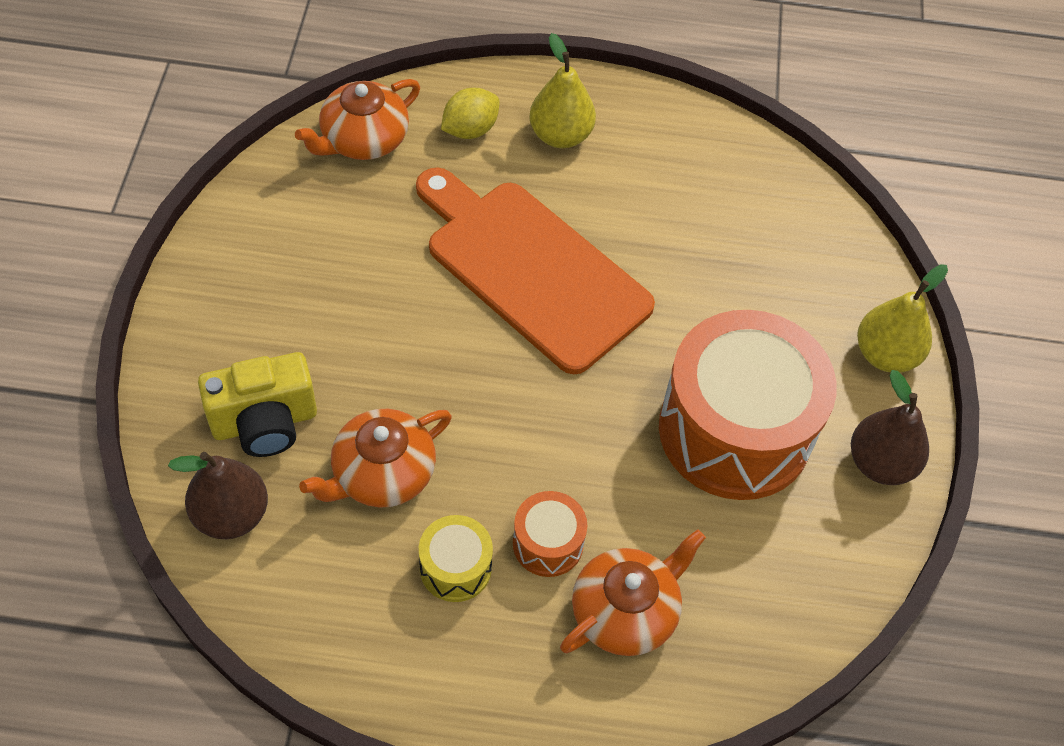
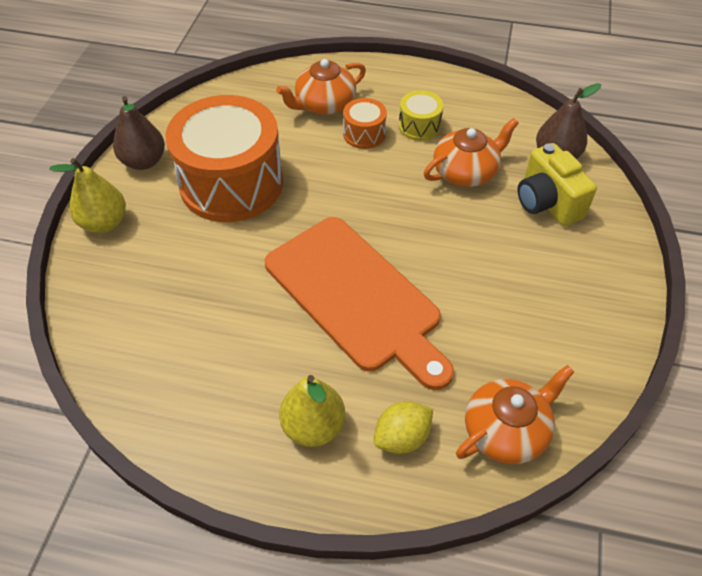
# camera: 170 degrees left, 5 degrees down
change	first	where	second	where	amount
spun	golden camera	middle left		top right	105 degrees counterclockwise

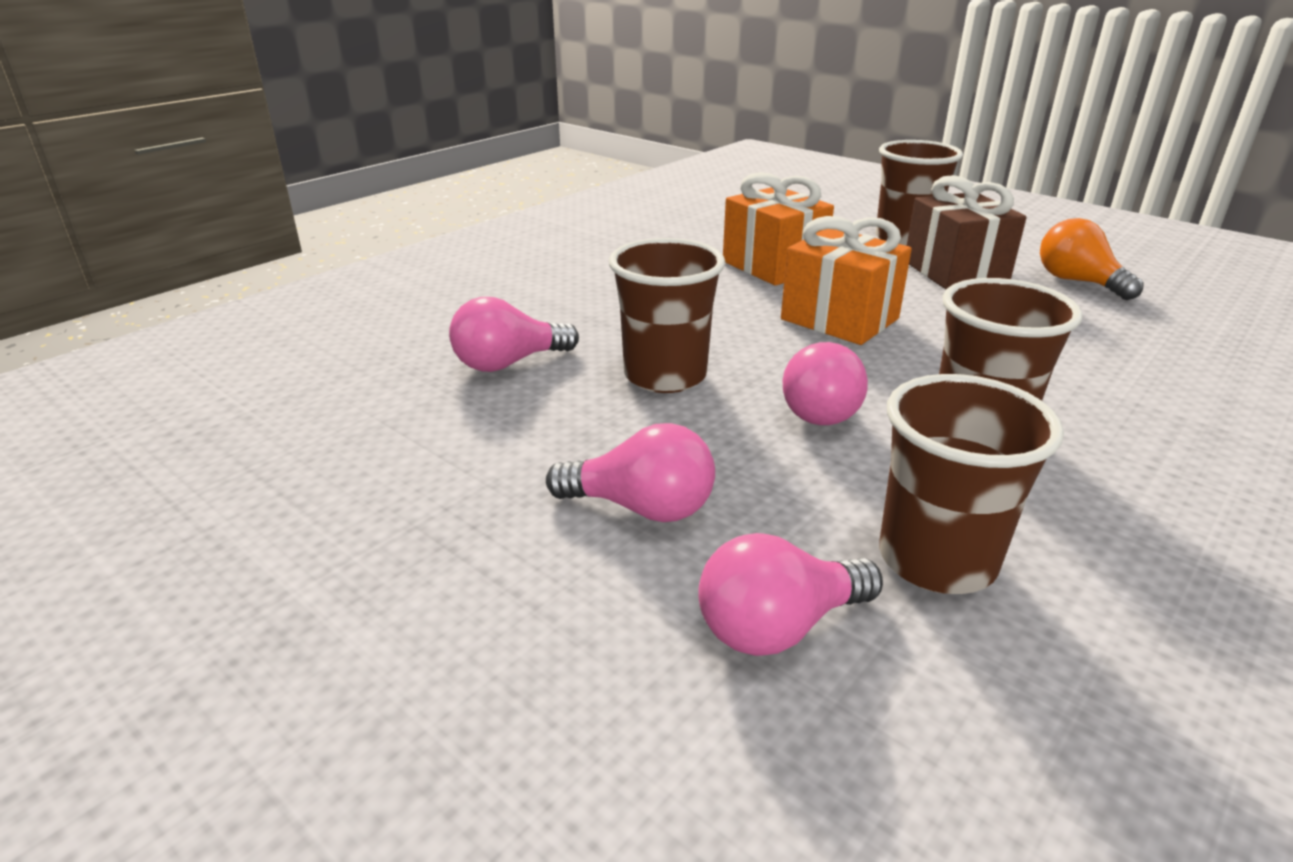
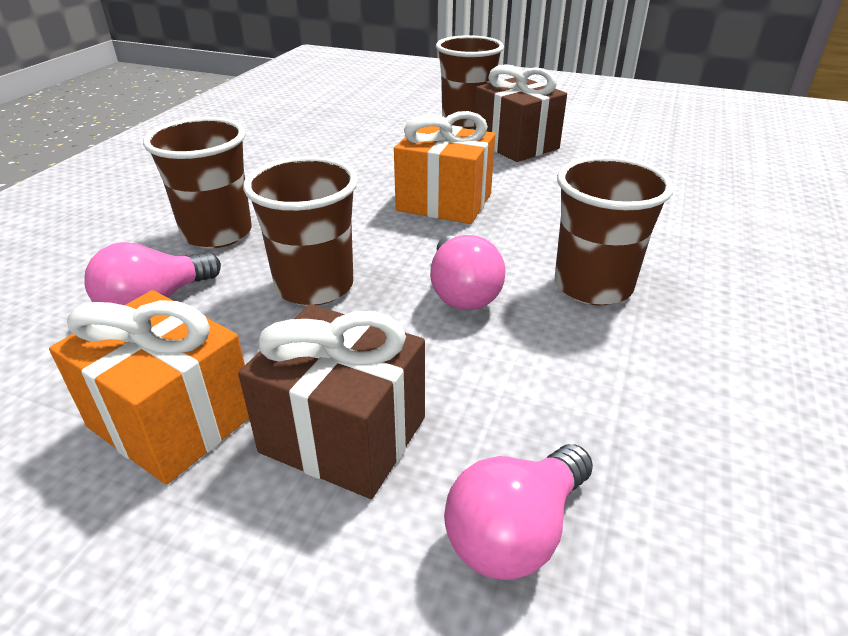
# camera: 20 degrees left, 5 degrees up
change	first	where	second	where	amount
relocated	orange-coloured present (no. 1 from left)	top centre		middle left	
missing	orange-coloured bulb	top right			
relocated	russet beaker (no. 3 from left in the first image)	middle right	russet beaker (no. 1 from left)	top left	
exchanged	rosy bulb (no. 2 from left)	centre	russet present (no. 1 from left)	centre	

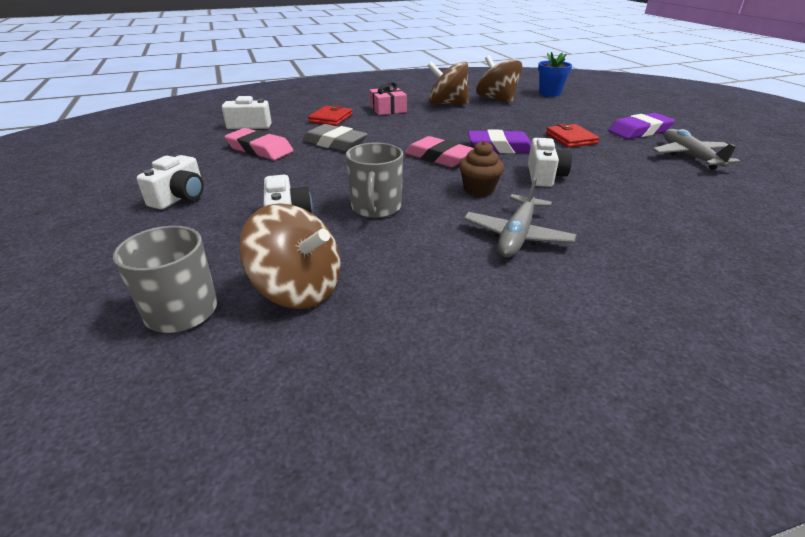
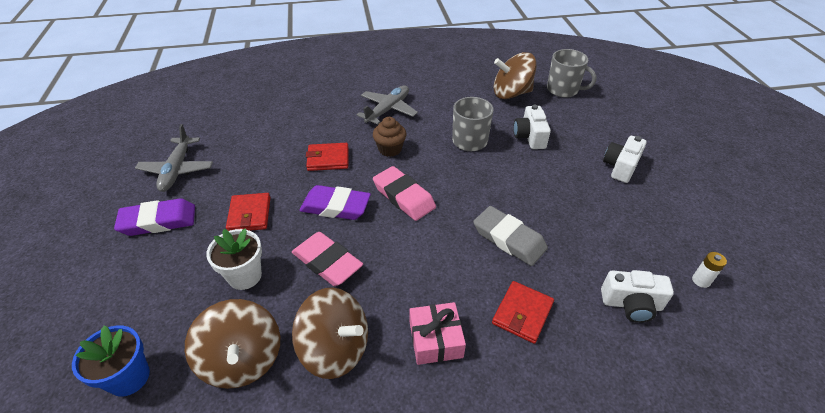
# camera: 170 degrees left, 10 degrees up
change	first	where	second	where	amount
relocated	rosy eraser (no. 1 from left)	top left		centre	
exchanged	pure white camera (no. 4 from left)	top right	red card wallet (no. 2 from left)	centre	
spun	russet toy top (no. 1 from left in the first image)	centre	russet toy top (no. 3 from left)	top centre	45 degrees counterclockwise
appeared			pure white potted plant	middle left	
appeared			pure white battery	middle right	

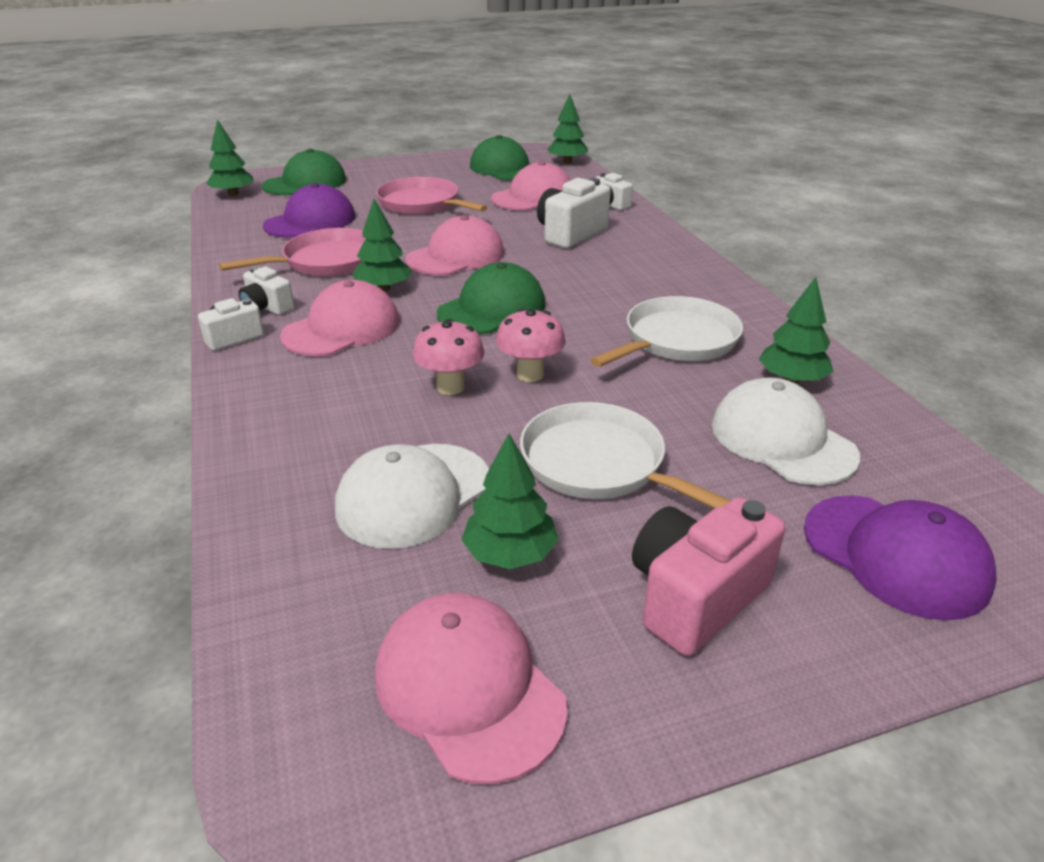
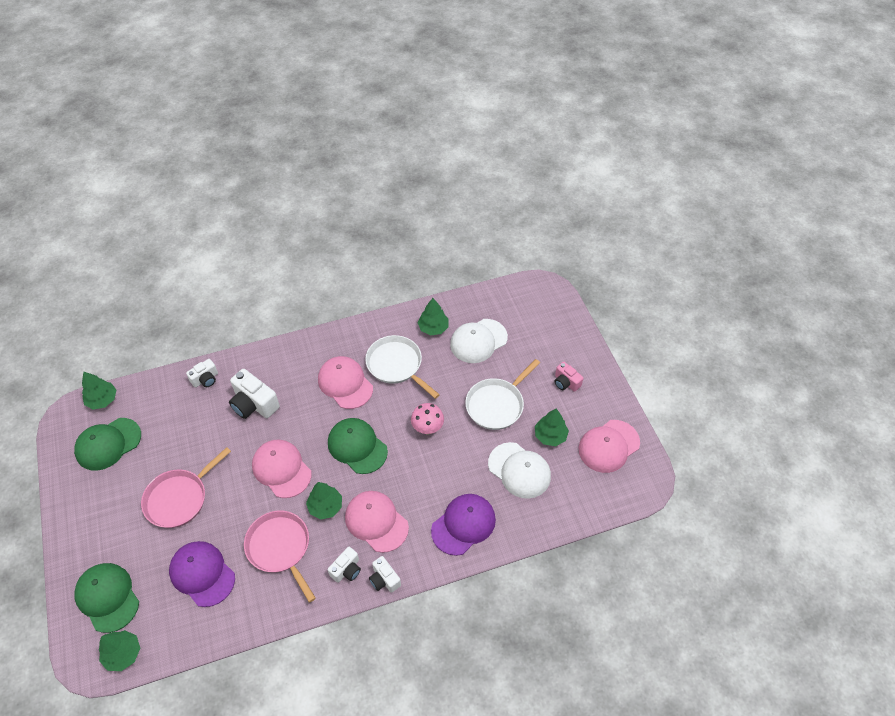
# camera: 90 degrees left, 20 degrees up
change	first	where	second	where	amount
relocated	rosy baseball cap (no. 4 from left in the first image)	top centre	rosy baseball cap (no. 2 from left)	centre	
missing	rosy toadstool (no. 1 from left)	centre			
relocated	violet baseball cap (no. 2 from left)	middle right		bottom centre	
size	rosy camera	bottom right		centre	x0.59

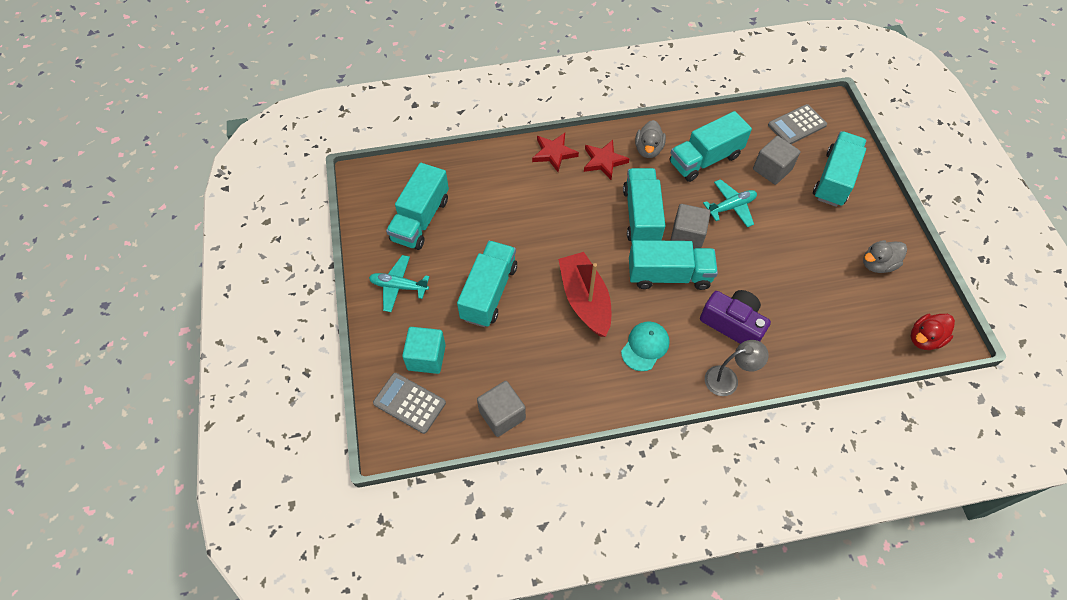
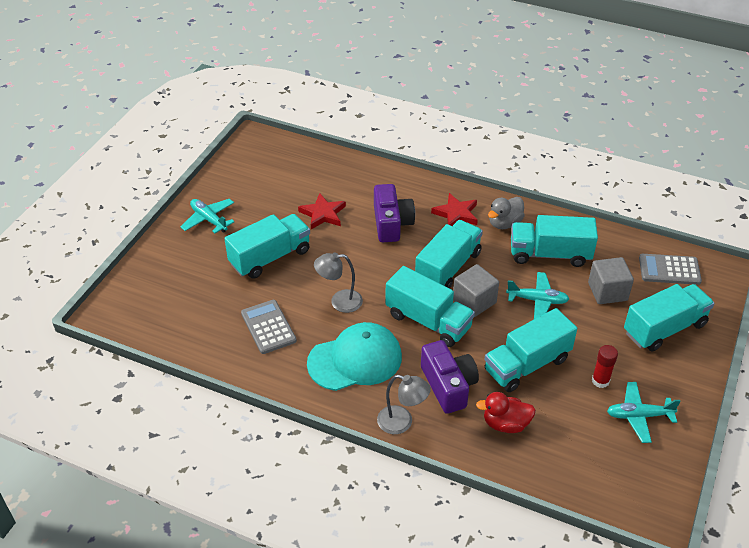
# camera: 35 degrees right, 15 degrees down
change	first	where	second	where	amount
relocated	red star shape (no. 1 from left)	top centre		centre	
relocated	teal toy truck (no. 1 from left in the first image)	centre	teal toy truck (no. 4 from left)	middle right	
exchanged	grey toy duck (no. 2 from left)	middle right	teal toy plane (no. 3 from left)	bottom right	
exchanged	red sailboat	centre	grey reading lamp (no. 1 from left)	centre	
relocated	red toy duck	middle right		bottom right	
size	teal baseball cap	centre		centre	x1.68
missing	teal cube	centre			
relocated	grey pocket calculator (no. 1 from left)	bottom centre		centre	
missing	grey cube (no. 1 from left)	bottom centre			
appeared			violet camera (no. 1 from left)	centre	
appeared			red glue	bottom right	

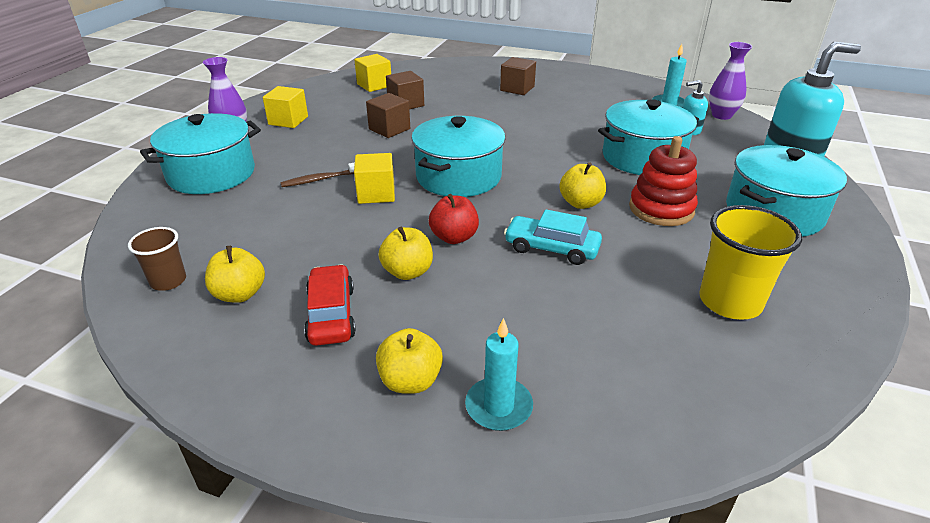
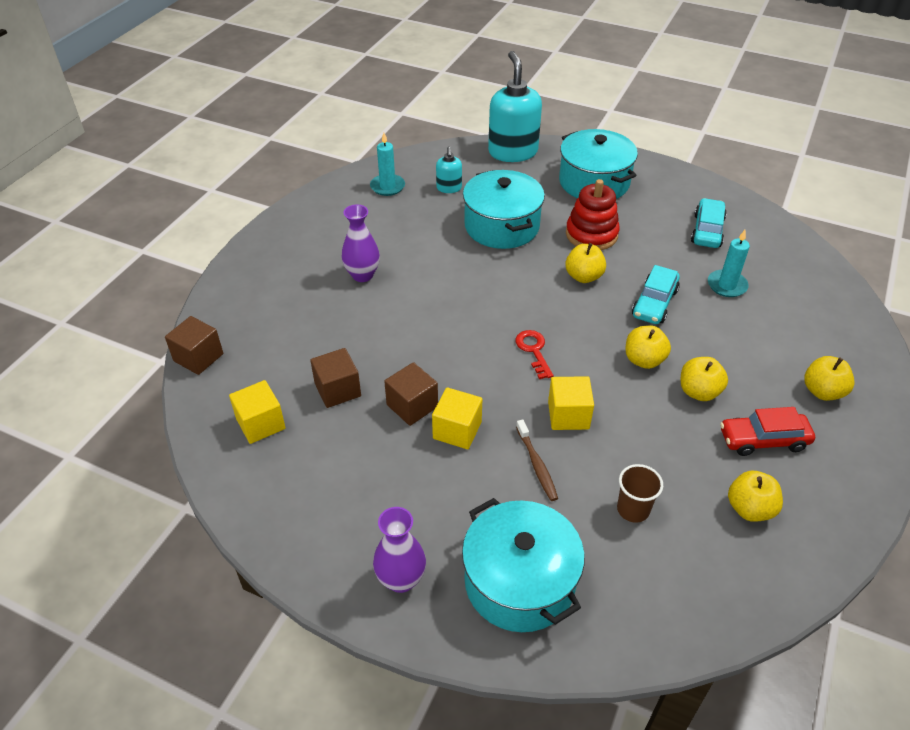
# camera: 85 degrees left, 10 degrees up
change	first	where	second	where	amount
relocated	violet flower vase (no. 2 from left in the first image)	top right	violet flower vase (no. 1 from left)	top centre	
relocated	russet cube (no. 3 from left in the first image)	top centre	russet cube (no. 1 from left)	middle left	
relocated	golden cube (no. 1 from left in the first image)	top left	golden cube (no. 2 from left)	centre	
exchanged	teal stockpot (no. 2 from left)	top centre	red latchkey	centre	
colour	red apple	centre	golden apple (no. 2 from left)	middle right	
exchanged	golden beaker	middle right	teal automobile (no. 2 from left)	top right	
relocated	russet beaker	middle left		bottom right	
relocated	teal candle (no. 1 from left in the first image)	bottom centre	teal candle (no. 2 from left)	middle right	

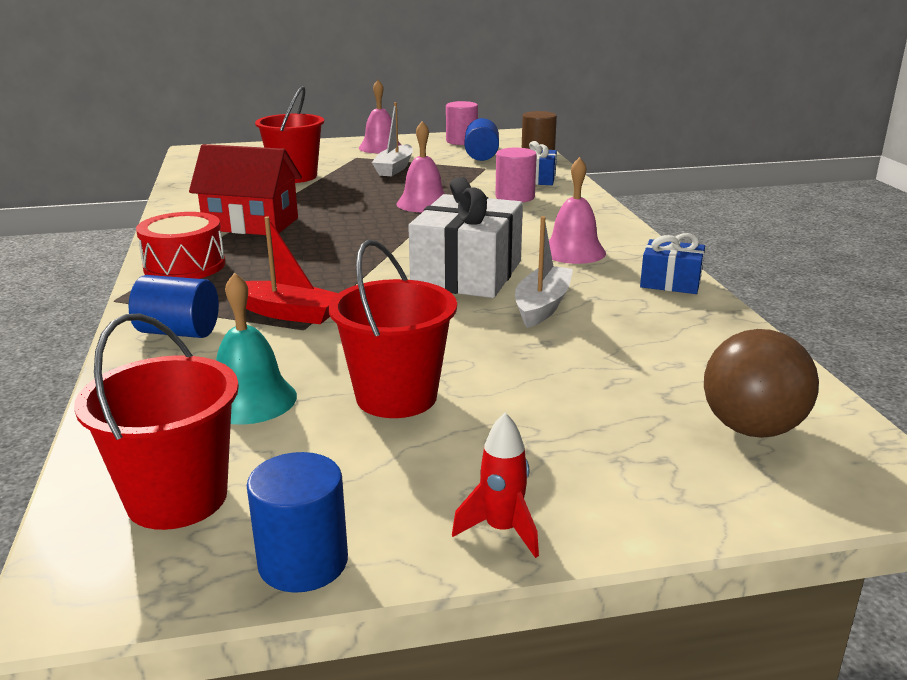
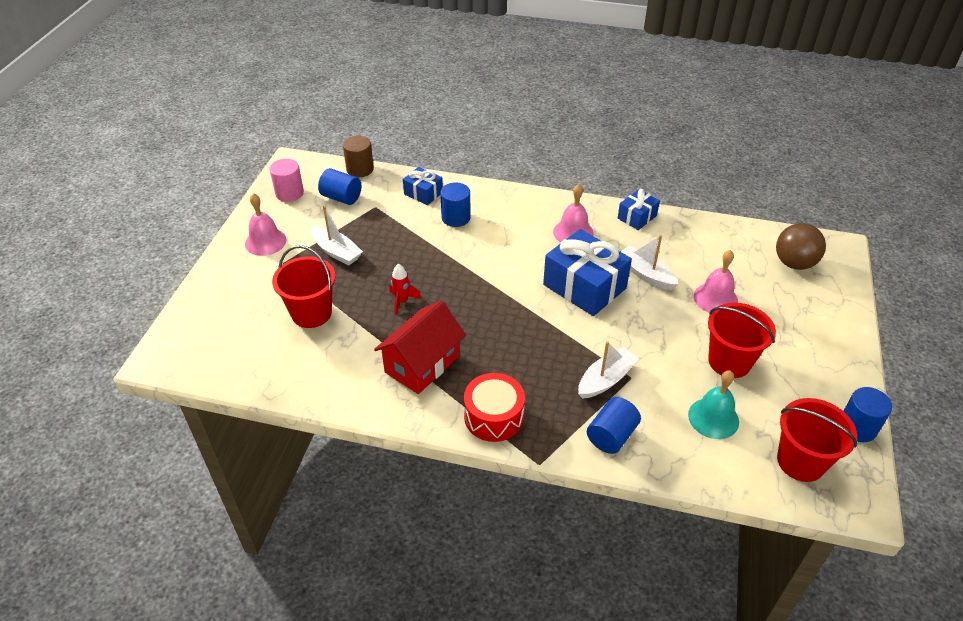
# camera: 65 degrees left, 20 degrees up
change	first	where	second	where	amount
relocated	rosy school bell (no. 2 from left in the first image)	top centre	rosy school bell (no. 3 from left)	middle right	
colour	rosy cylinder (no. 2 from left)	top centre	cobalt cylinder (no. 2 from left)	top centre	
colour	pure white present	centre	cobalt present (no. 2 from left)	centre	
colour	red sailboat	middle left	pure white sailboat (no. 2 from left)	centre	
relocated	red rocket	bottom centre		centre	

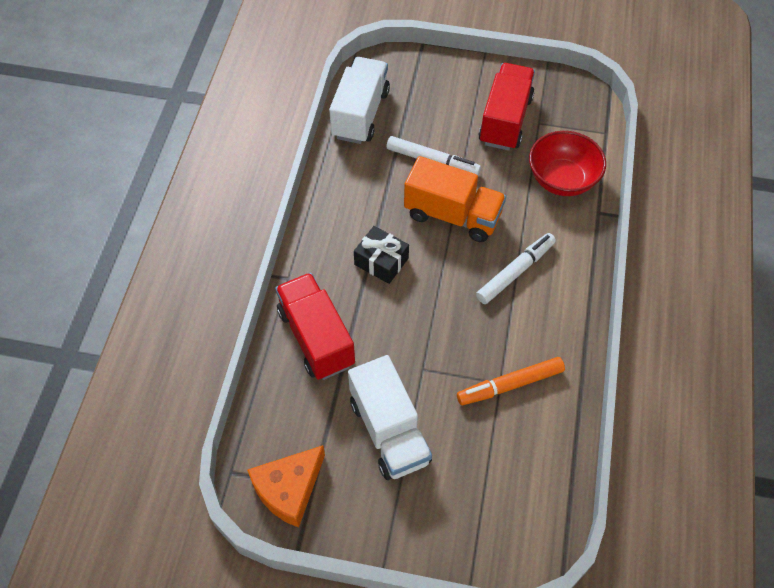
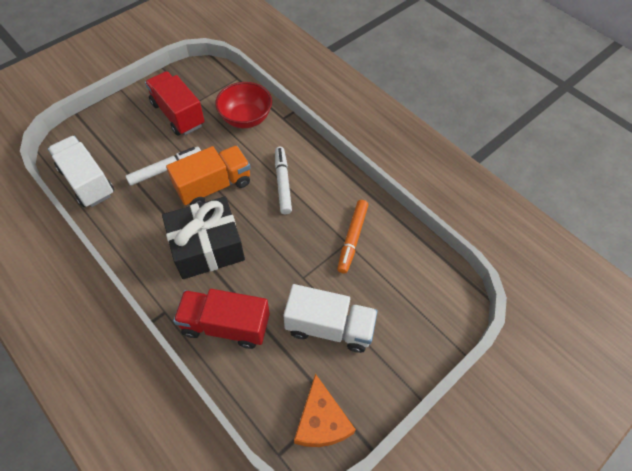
# camera: 55 degrees left, 0 degrees up
change	first	where	second	where	amount
size	jet-black present	centre		middle left	x1.85

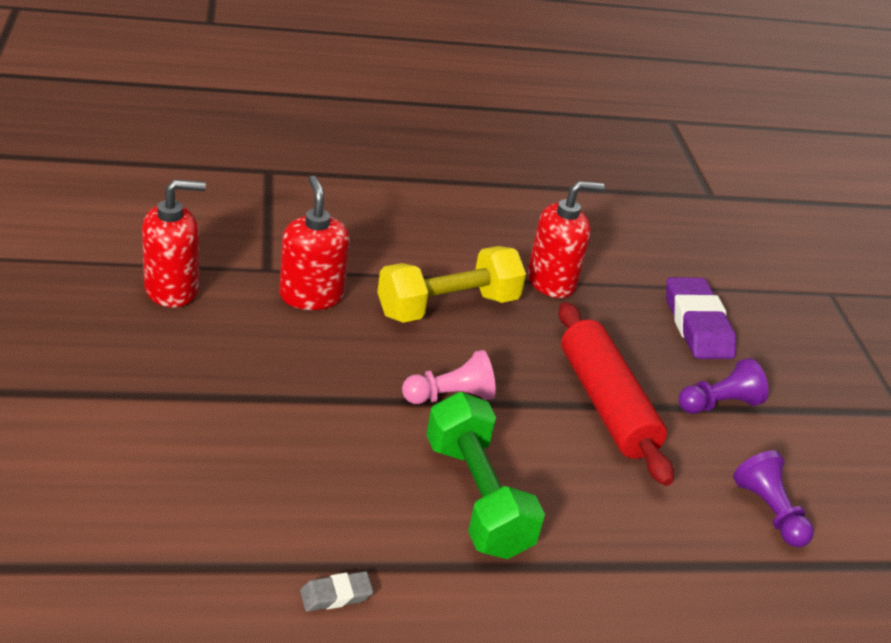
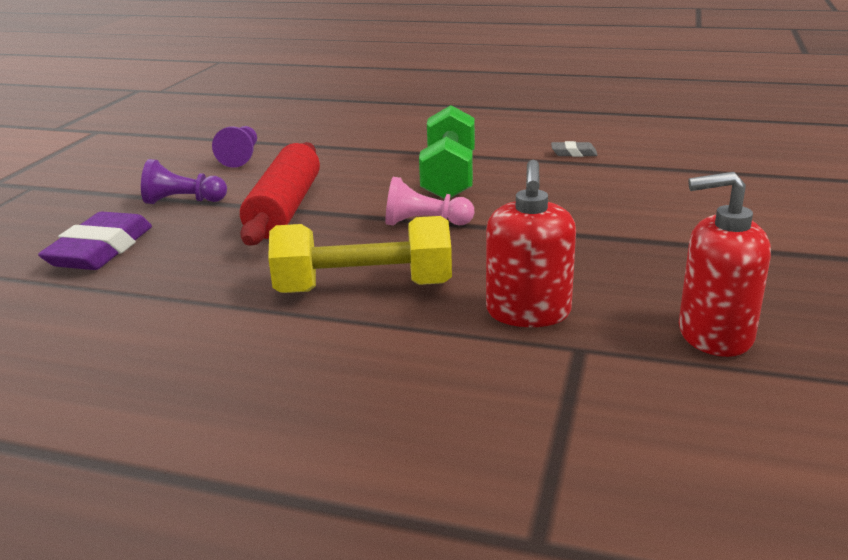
# camera: 150 degrees left, 10 degrees down
change	first	where	second	where	amount
missing	red soap pump (no. 3 from left)	centre			

